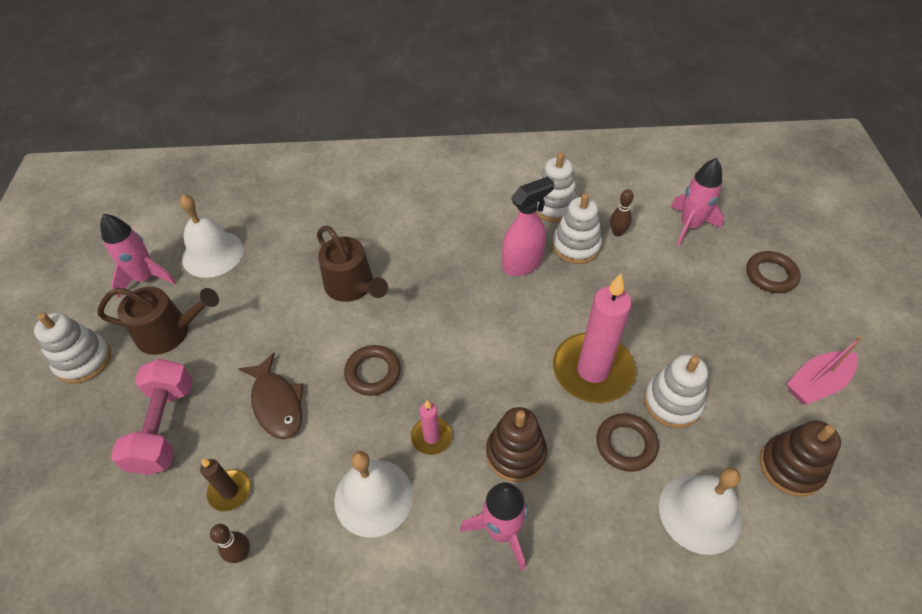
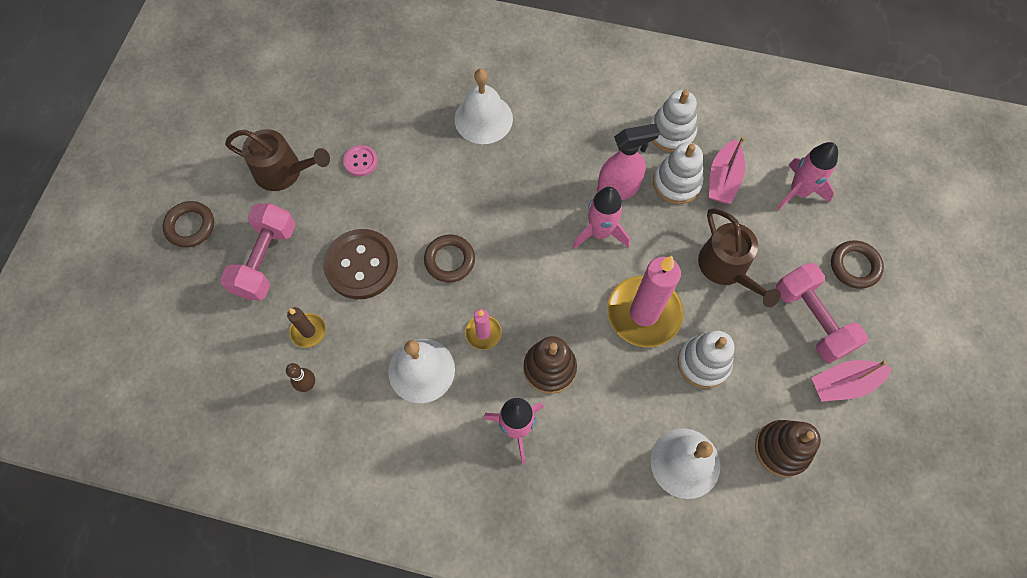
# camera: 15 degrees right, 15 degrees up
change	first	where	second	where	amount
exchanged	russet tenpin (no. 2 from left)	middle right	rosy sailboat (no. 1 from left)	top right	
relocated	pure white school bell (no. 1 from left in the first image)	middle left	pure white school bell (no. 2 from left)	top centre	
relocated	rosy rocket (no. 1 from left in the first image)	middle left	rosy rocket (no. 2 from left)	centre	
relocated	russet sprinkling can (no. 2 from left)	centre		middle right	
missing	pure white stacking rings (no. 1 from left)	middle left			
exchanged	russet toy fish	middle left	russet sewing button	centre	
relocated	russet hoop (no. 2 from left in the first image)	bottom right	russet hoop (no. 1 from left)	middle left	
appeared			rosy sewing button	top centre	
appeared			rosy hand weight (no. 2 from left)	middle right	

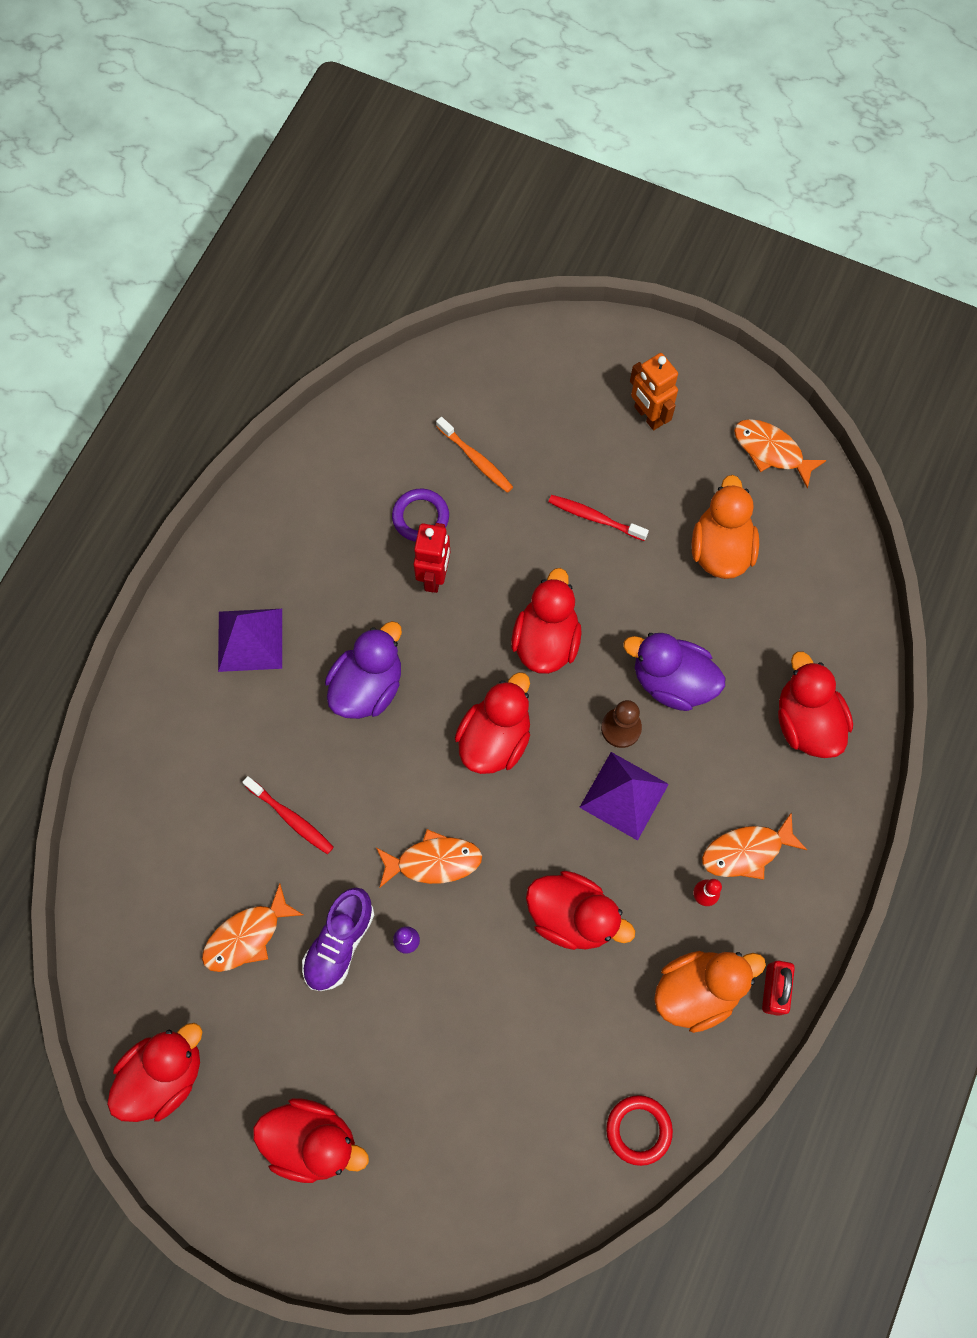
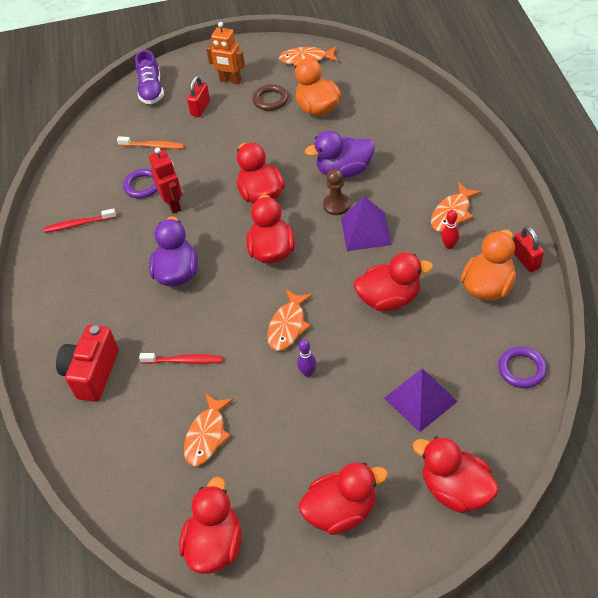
# camera: 30 degrees left, 20 degrees down
change	first	where	second	where	amount
relocated	red tooth brush (no. 2 from left in the first image)	centre	red tooth brush (no. 1 from left)	middle left	
relocated	violet solid pyramid (no. 1 from left in the first image)	middle left	violet solid pyramid (no. 2 from left)	bottom right	
relocated	red toy duck (no. 6 from left)	middle right		bottom right	
spun	orange-coloured toy fish (no. 2 from left)	centre		centre	150 degrees clockwise
relocated	violet shoe	bottom centre		top left	
colour	red hoop	bottom centre	violet hoop (no. 2 from left)	middle right	
appeared			red padlock (no. 1 from left)	top left	
appeared			russet hoop	top centre	
appeared			red camera	middle left	

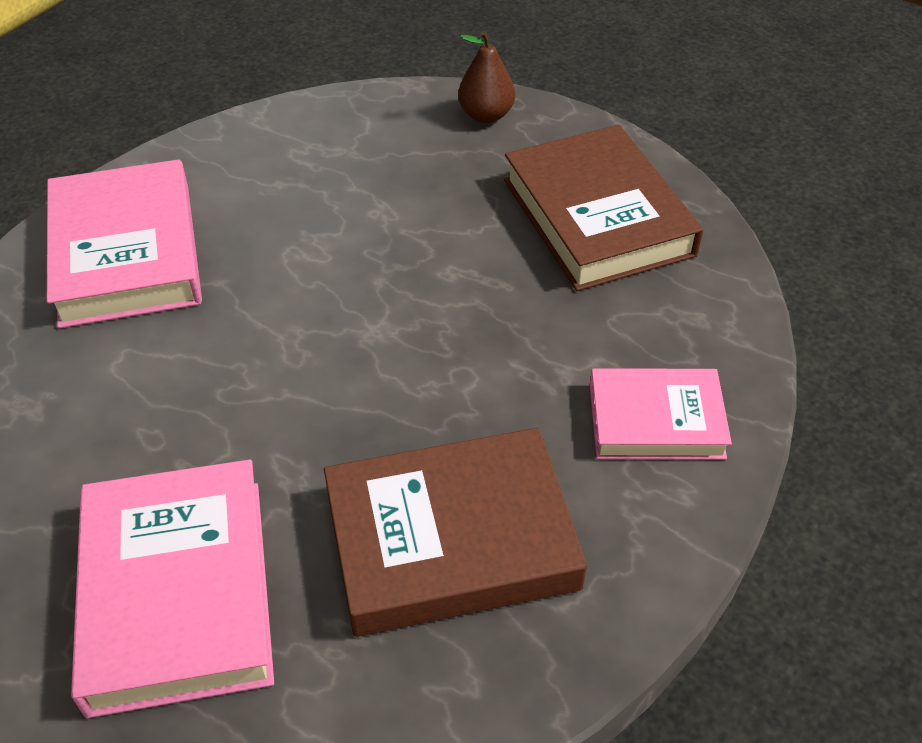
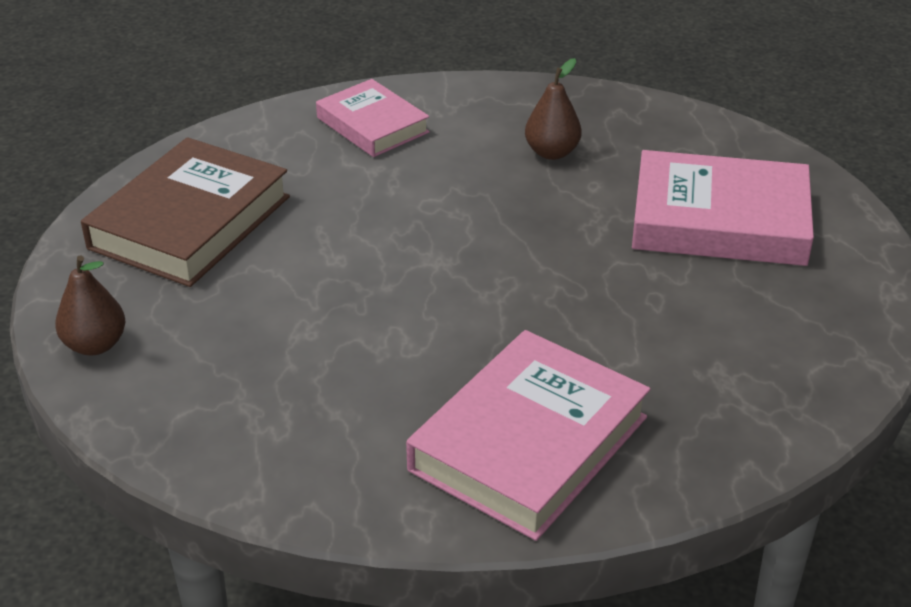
# camera: 130 degrees left, 10 degrees down
change	first	where	second	where	amount
exchanged	russet hardcover (no. 1 from left)	bottom centre	russet pear (no. 2 from left)	top centre	
spun	rosy hardcover (no. 2 from left in the first image)	bottom left	rosy hardcover (no. 3 from left)	middle right	60 degrees clockwise

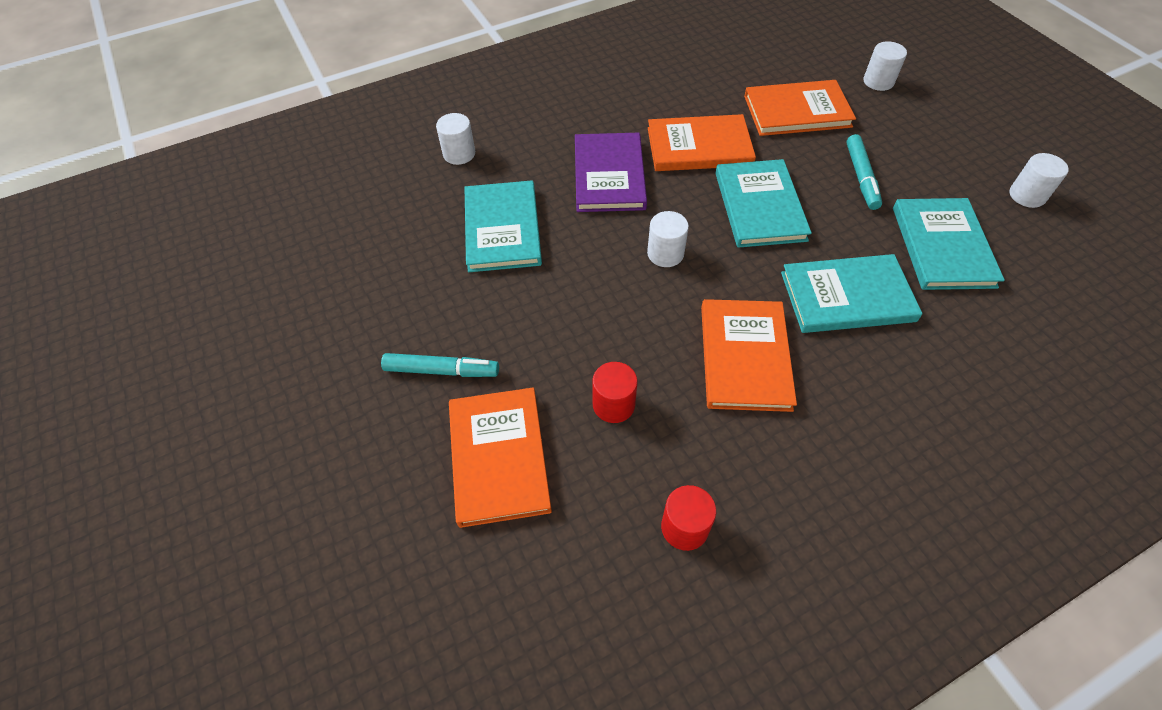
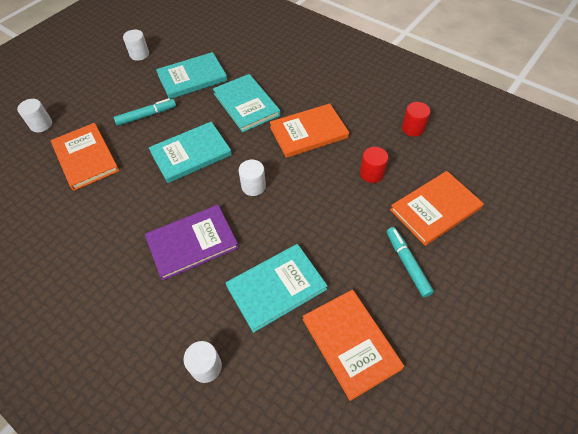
# camera: 115 degrees left, 0 degrees up
change	first	where	second	where	amount
relocated	orange-coloured hardcover (no. 2 from left in the first image)	top centre	orange-coloured hardcover (no. 3 from left)	bottom centre	

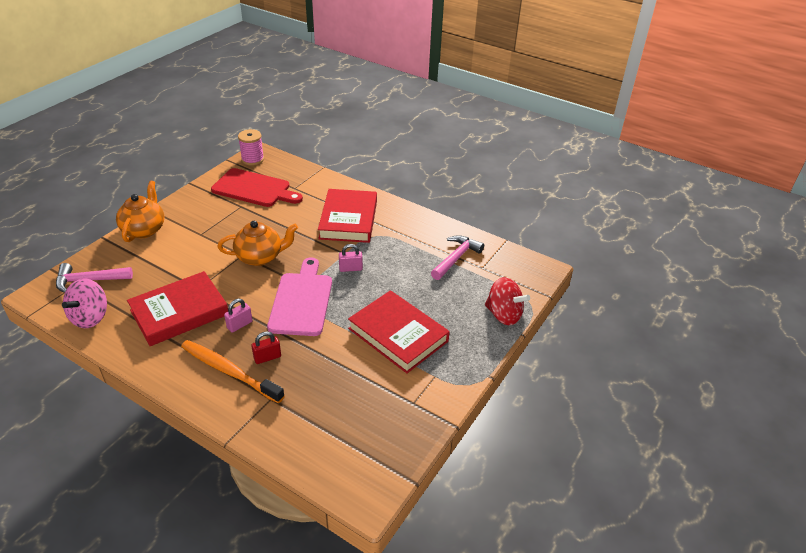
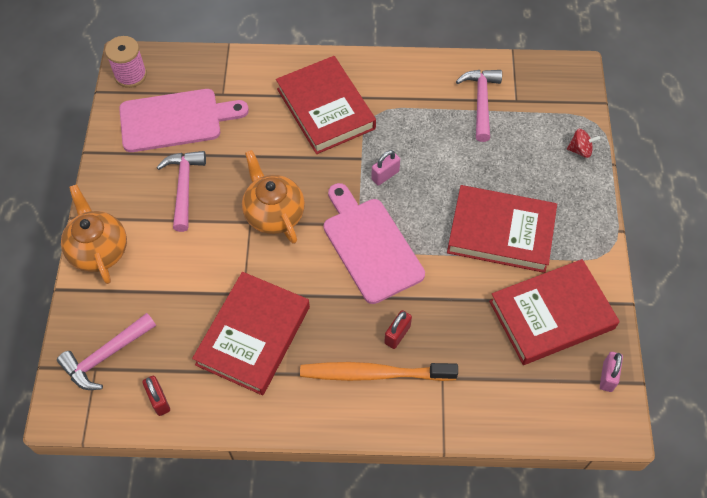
# camera: 30 degrees left, 20 degrees up
change	first	where	second	where	amount
colour	red cutting board	middle left	rosy cutting board (no. 1 from left)	top left	
spun	orange-coloured teapot (no. 2 from left)	middle left		centre	75 degrees counterclockwise
size	red toy top	centre		top right	x0.55
exchanged	rosy toy top	middle left	red padlock (no. 1 from left)	bottom left	
relocated	rosy padlock (no. 1 from left in the first image)	middle left	rosy padlock (no. 2 from left)	bottom right	
appeared			rosy claw hammer (no. 2 from left)	middle left	
appeared			red hardcover (no. 4 from left)	middle right	

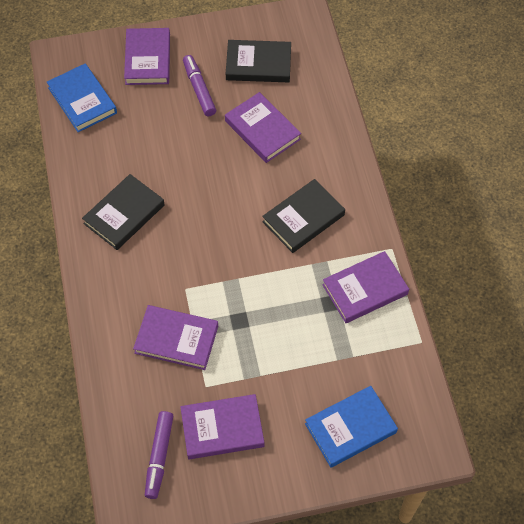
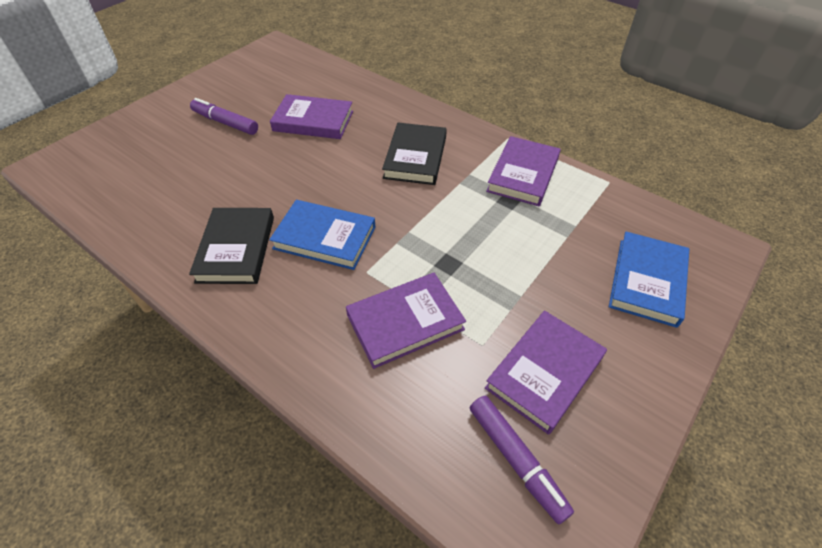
# camera: 40 degrees left, 10 degrees down
change	first	where	second	where	amount
missing	violet hardcover (no. 1 from left)	top left			
missing	jet-black hardcover (no. 2 from left)	top centre			
relocated	cobalt hardcover (no. 1 from left)	top left		centre	

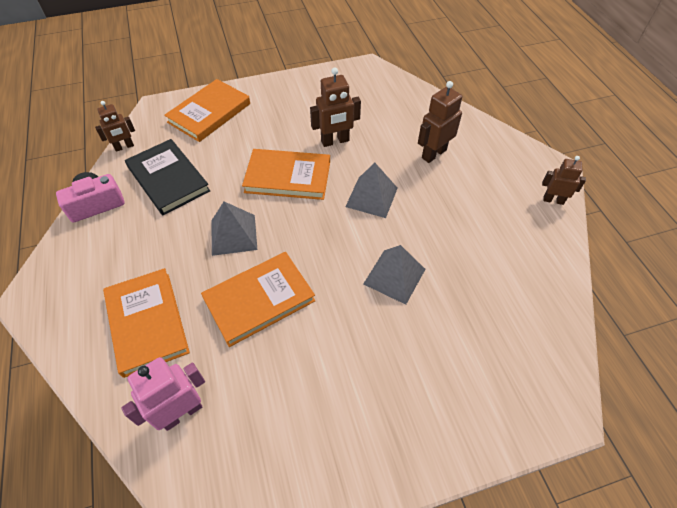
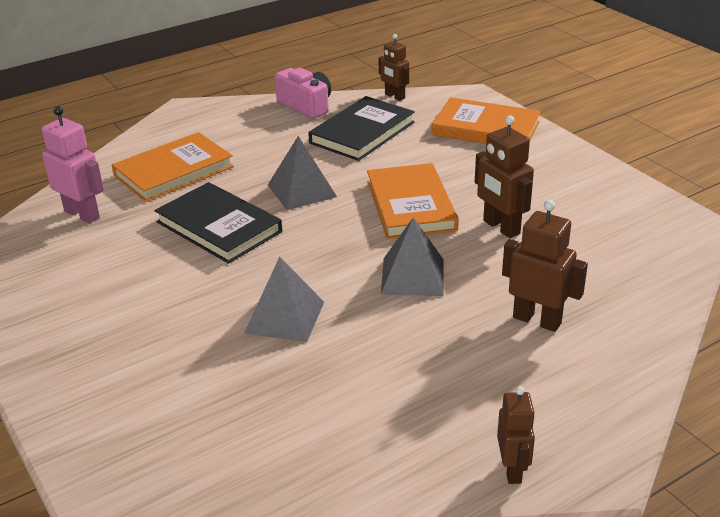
# camera: 75 degrees right, 20 degrees down
change	first	where	second	where	amount
colour	orange-coloured hardcover (no. 3 from left)	centre	jet-black hardcover (no. 1 from left)	middle left	

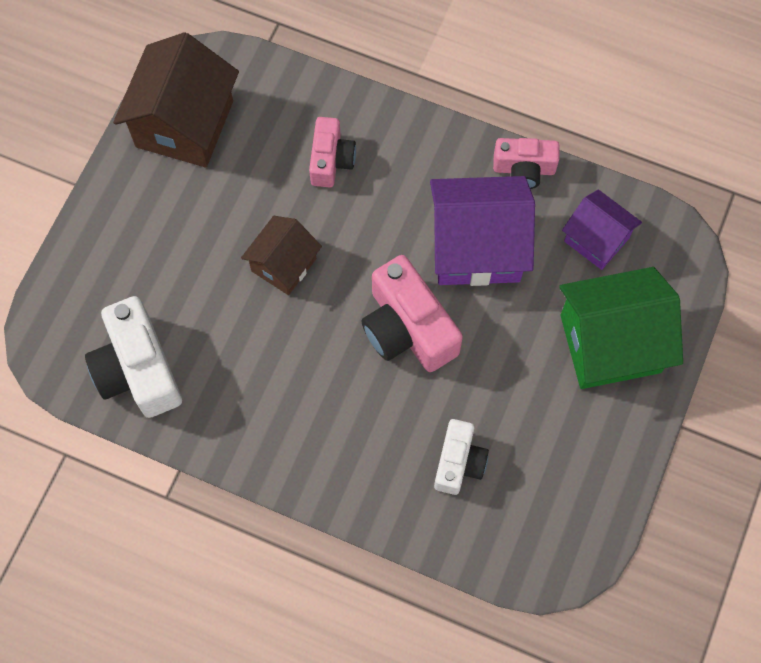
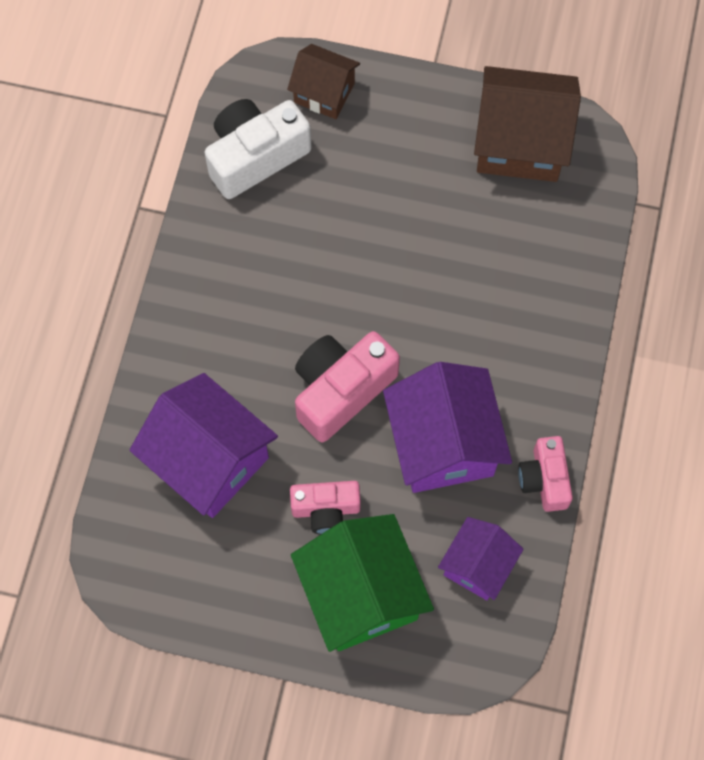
# camera: 80 degrees right, 0 degrees up
change	first	where	second	where	amount
relocated	rosy camera (no. 1 from left)	top centre		bottom centre	
relocated	russet house (no. 2 from left in the first image)	centre	russet house (no. 1 from left)	top centre	
exchanged	pure white camera (no. 2 from left)	bottom centre	violet house (no. 1 from left)	middle left	

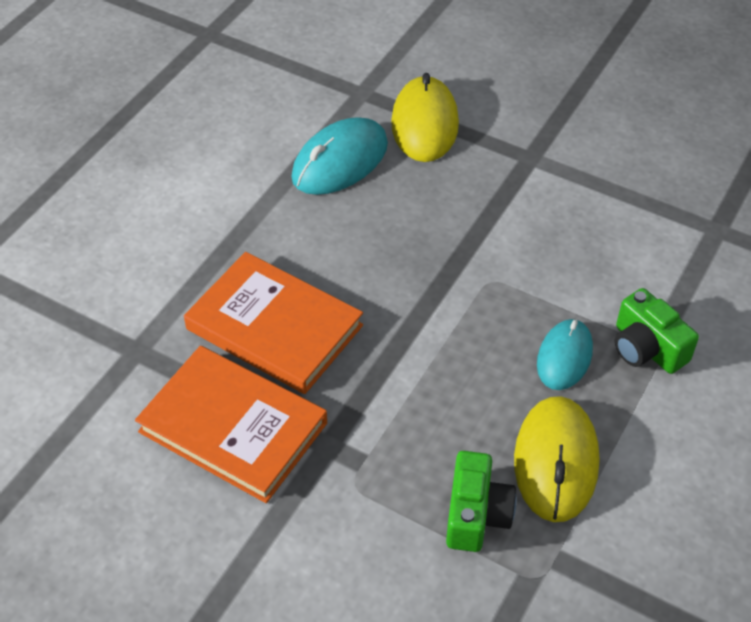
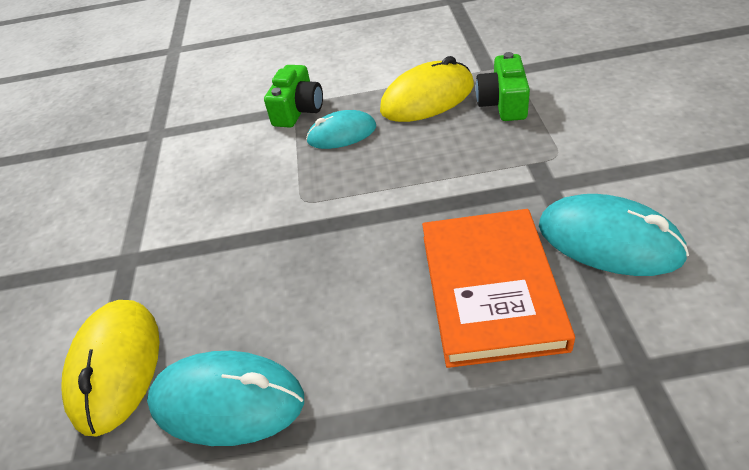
# camera: 120 degrees left, 5 degrees down
change	first	where	second	where	amount
spun	golden PC mouse (no. 1 from left)	top centre		bottom left	60 degrees counterclockwise
exchanged	orange-coloured hardcover (no. 1 from left)	bottom left	teal PC mouse (no. 3 from left)	middle right	
spun	emerald camera (no. 1 from left in the first image)	bottom centre	emerald camera (no. 2 from left)	top right	60 degrees counterclockwise

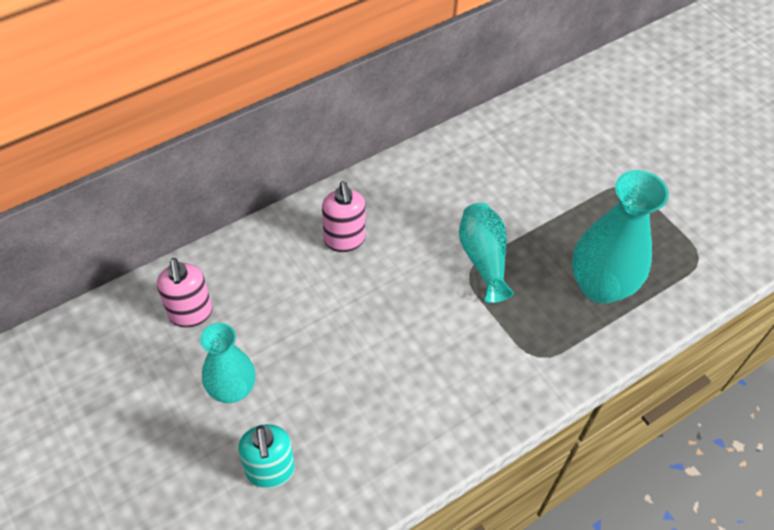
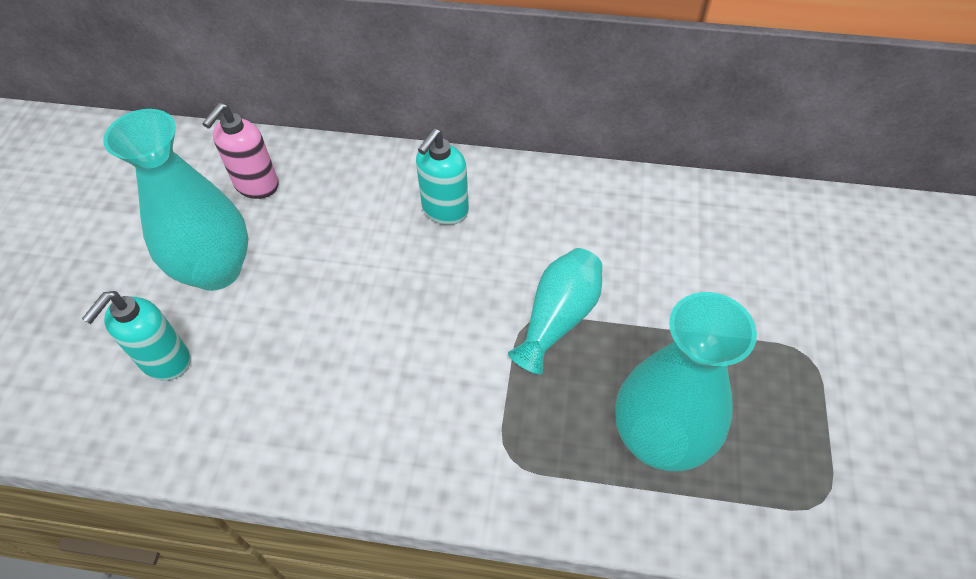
# camera: 45 degrees right, 0 degrees up
change	first	where	second	where	amount
colour	rosy soap pump (no. 2 from left)	centre	teal soap pump (no. 2 from left)	top centre	
size	teal flower vase (no. 1 from left)	bottom left		middle left	x1.56

